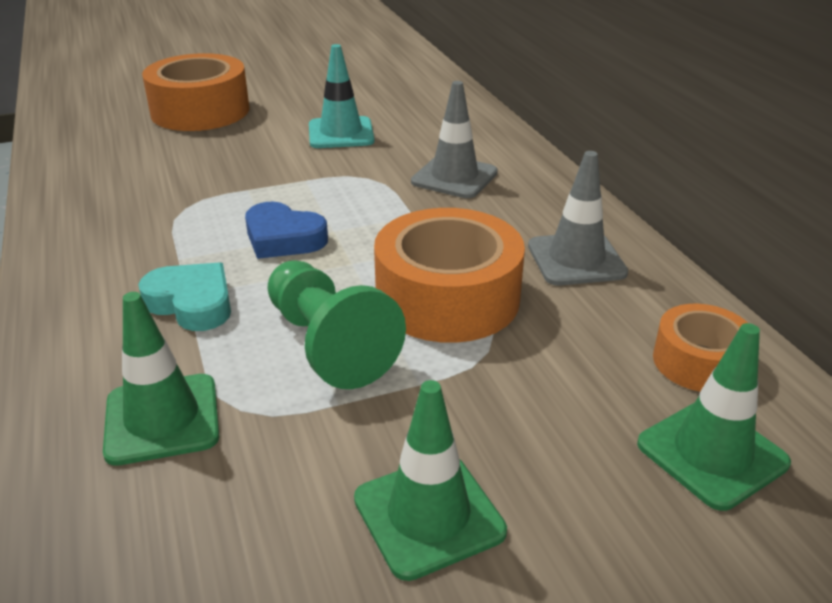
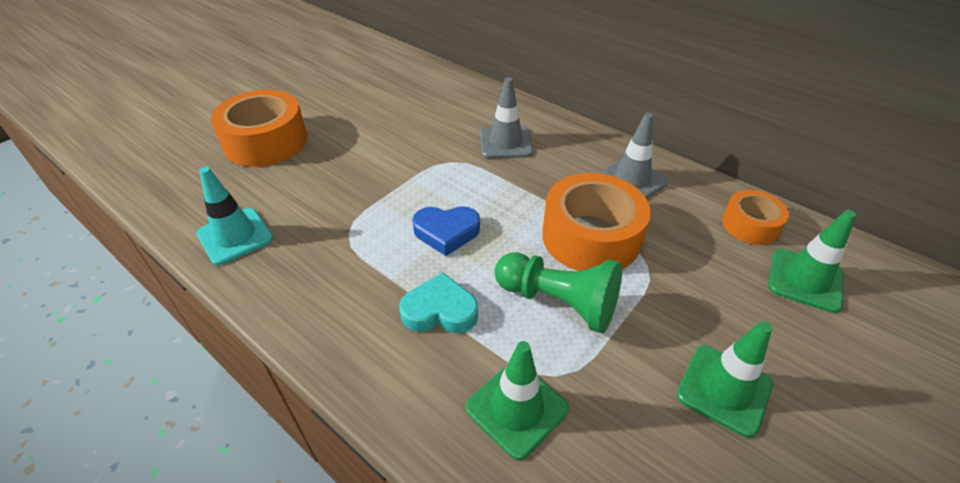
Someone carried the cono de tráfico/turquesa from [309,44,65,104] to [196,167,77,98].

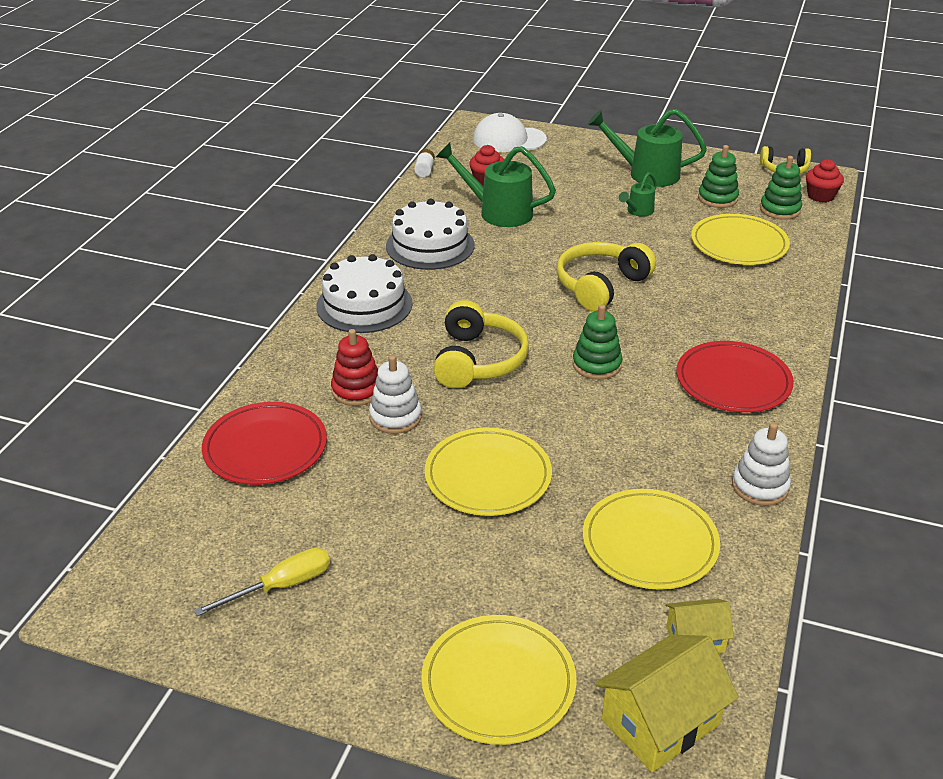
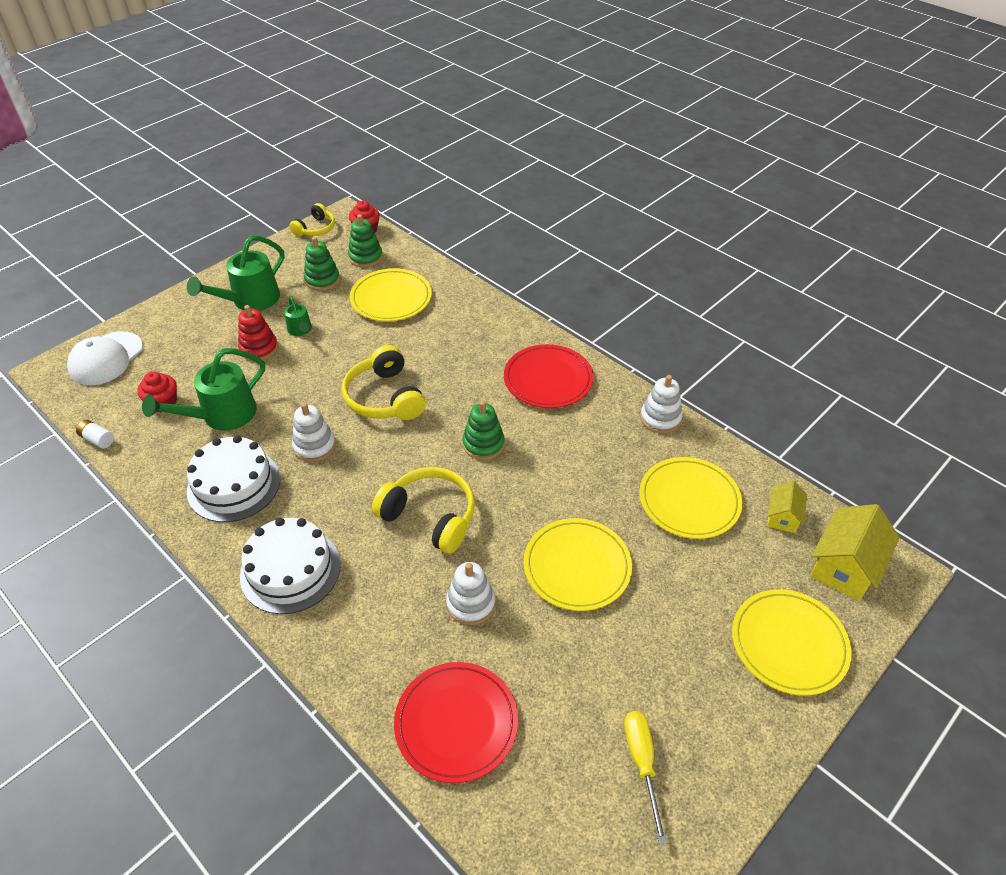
Someone carried the juguete apilable/rojo from [331,329,47,77] to [238,305,40,56]. Someone put down the juguete apilable/blanco at [292,403,44,59]. Someone rotated the casa/amarillo at [595,634,144,138] by 45 degrees clockwise.

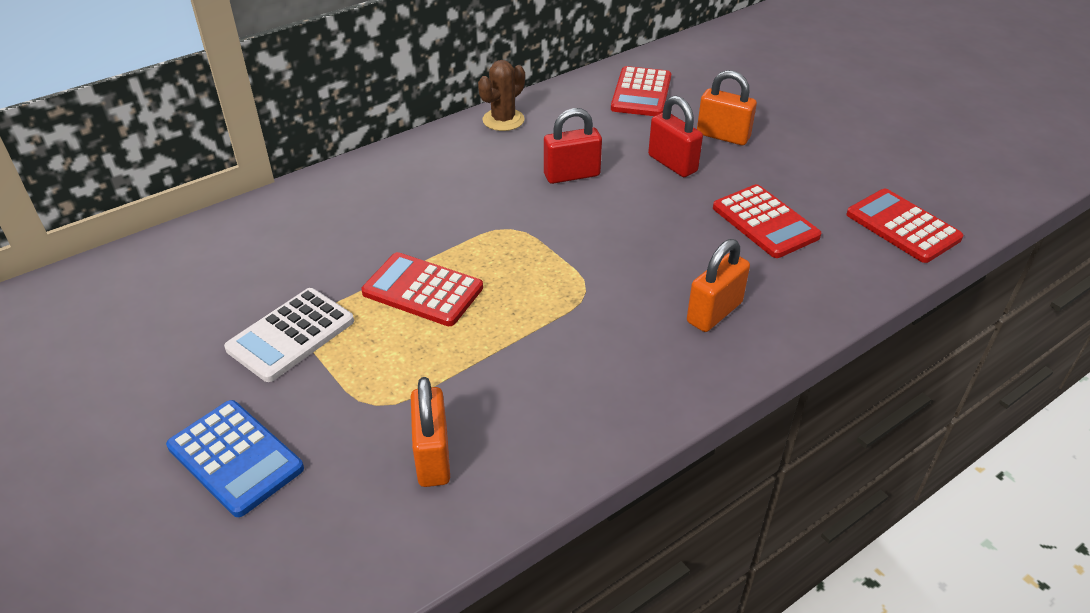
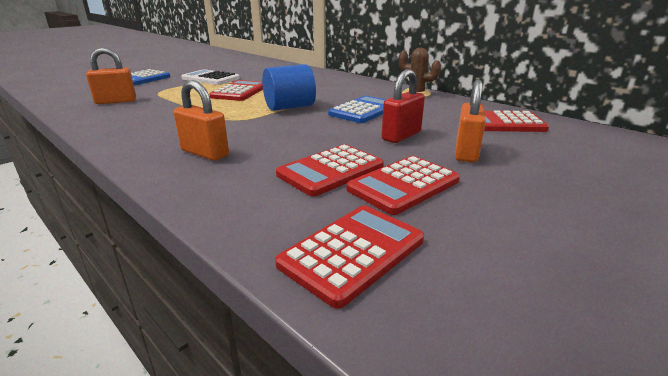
Someone put down the cilindro/azul at [262,64,54,47]. Someone swapped the candado/rojo at [544,108,58,76] for the calculadora/azul at [328,96,58,27]. Someone put down the calculadora/rojo at [347,156,113,59].

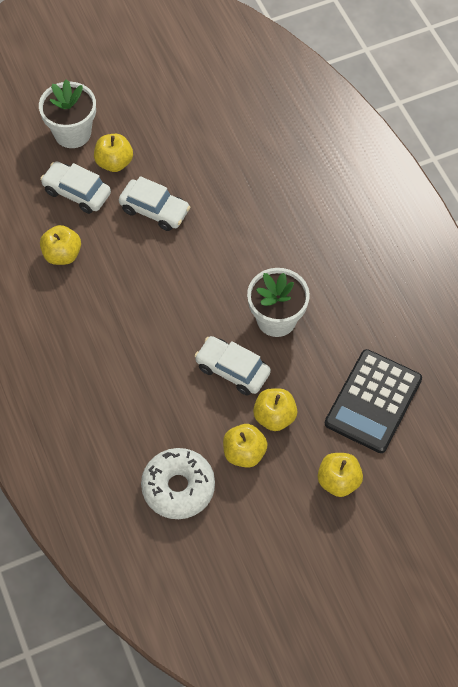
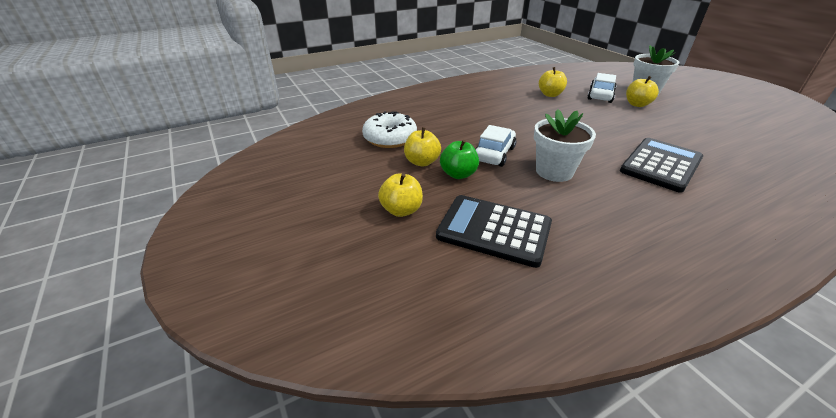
Someone repainted the manzana/amarillo at [253,388,44,43], which became the manzana/verde at [440,140,39,39]. Someone put down the calculadora/negro at [620,138,83,55]. Someone took away the coche/blanco at [119,176,71,55].

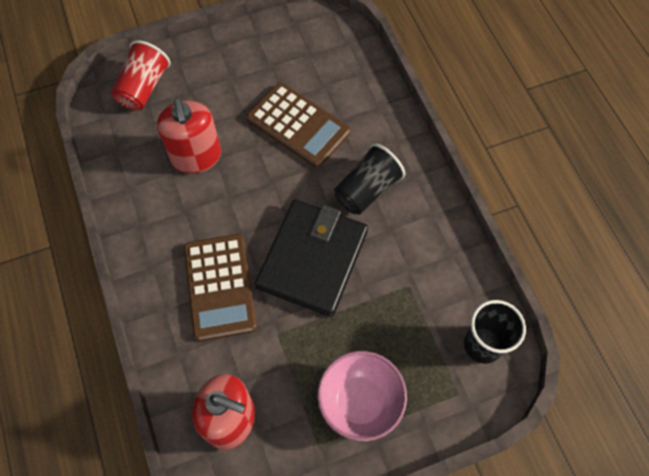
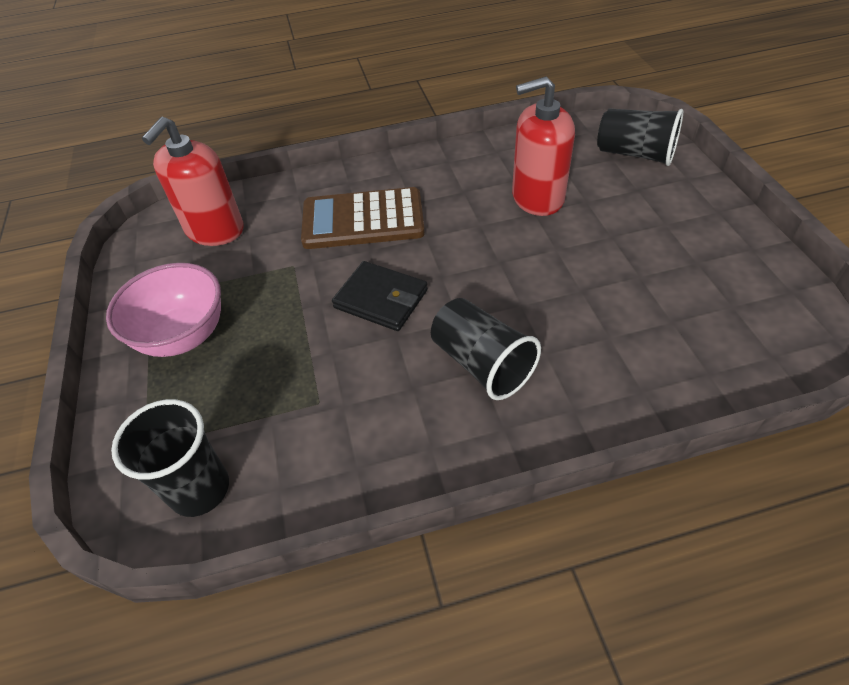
Someone scaled the cartera/negro at [255,199,113,118] by 0.57. Someone repainted the vaso/rojo at [111,40,60,71], which became the vaso/negro at [597,108,86,58]. Someone took away the calculadora/marrón at [247,83,103,85].

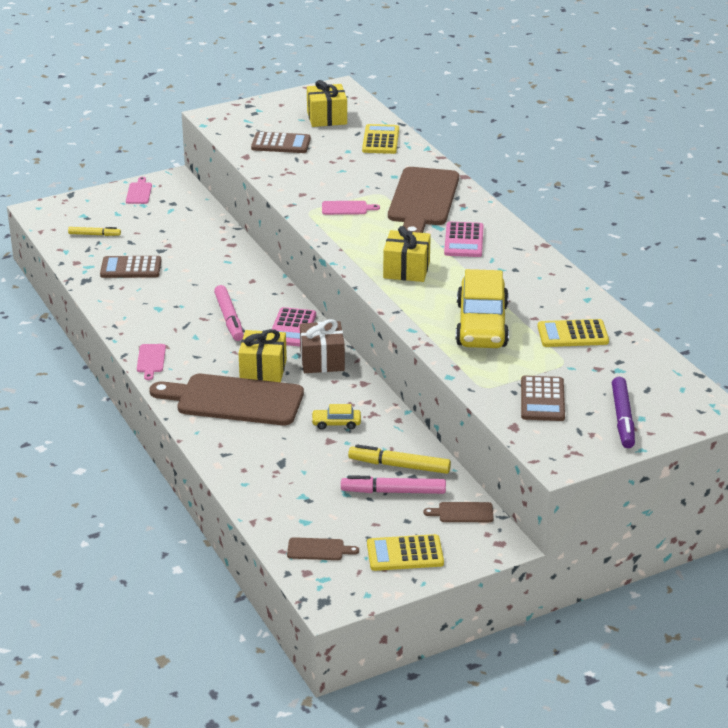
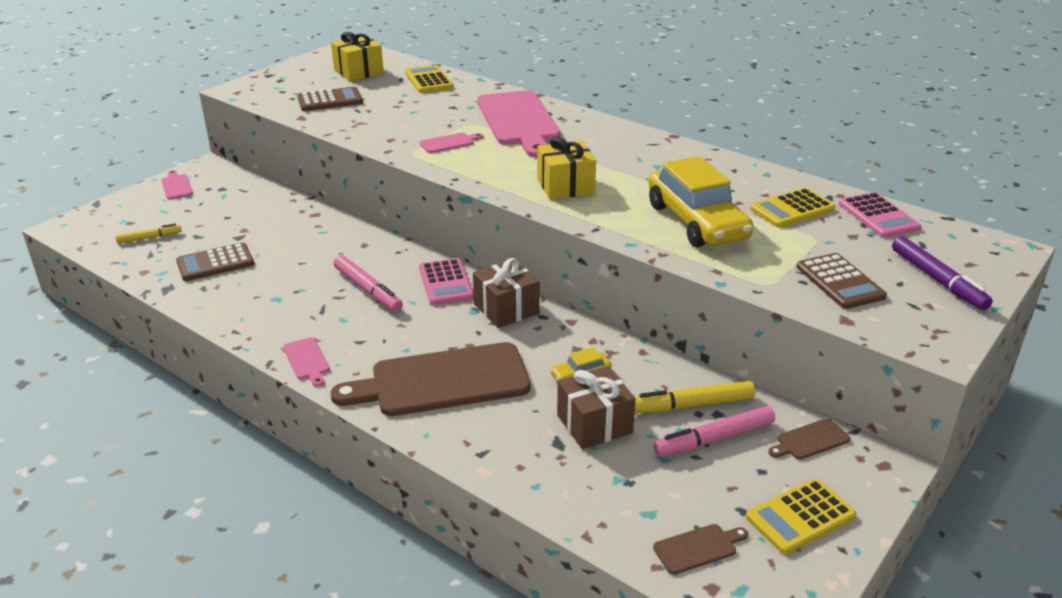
Someone repainted the tabla de cortar/marrón at [388,167,71,66], which became the tabla de cortar/rosa at [477,90,84,68]. Someone put down the regalo/marrón at [557,366,79,83]. Someone carried the calculadora/rosa from [444,222,40,35] to [839,192,82,46]. Someone took away the regalo/amarillo at [238,329,49,53].

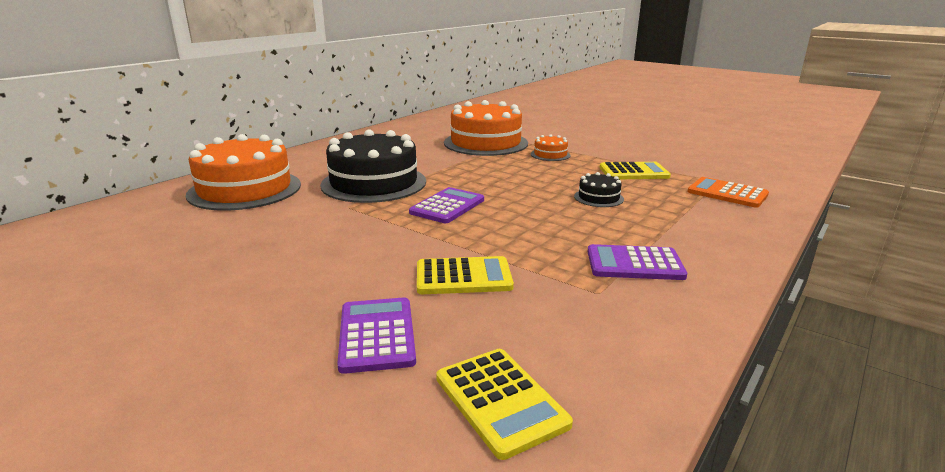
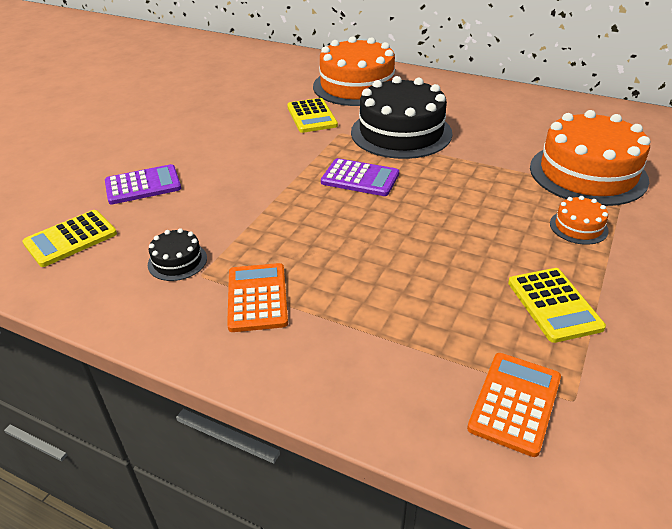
Someone carried the tarta/negro from [574,172,50,35] to [148,228,59,53]. Someone repainted the calculadora/morado at [588,244,99,36], which became the calculadora/naranja at [227,263,61,69]. Someone carried the calculadora/amarillo from [417,256,97,38] to [287,98,51,35].

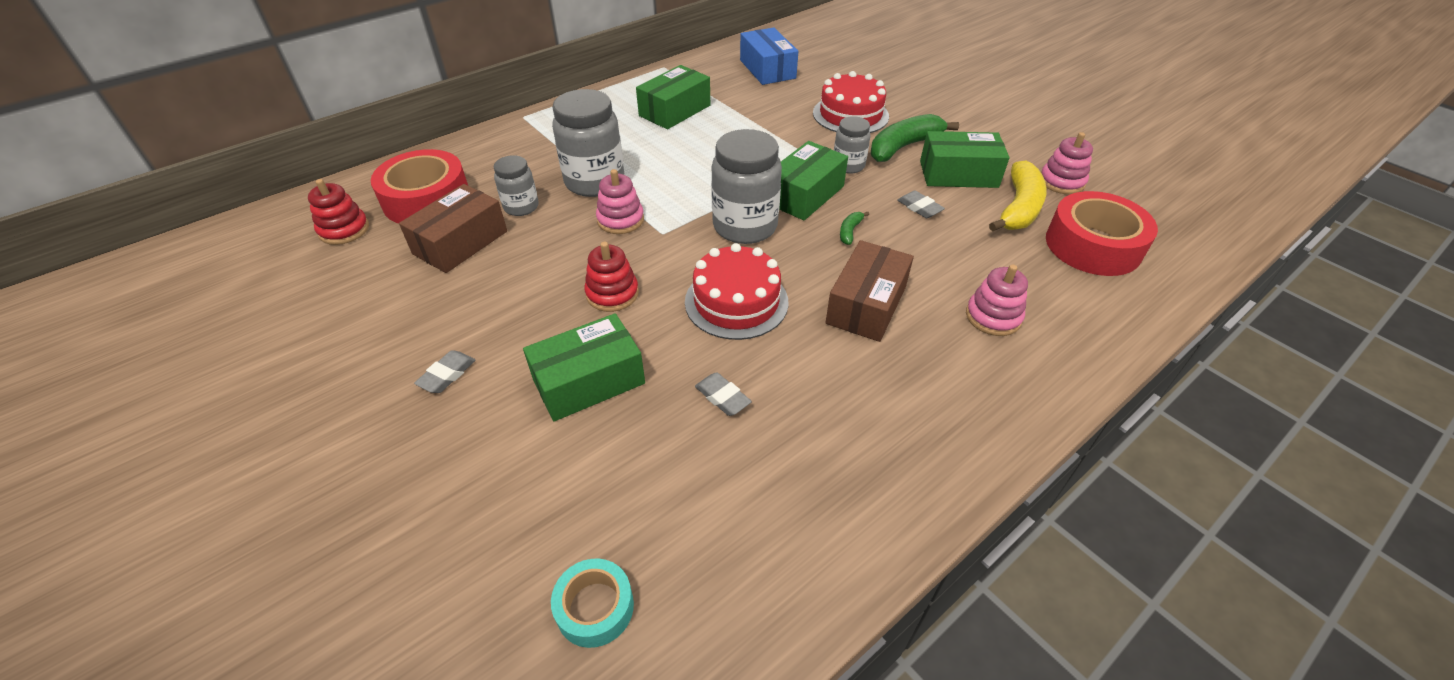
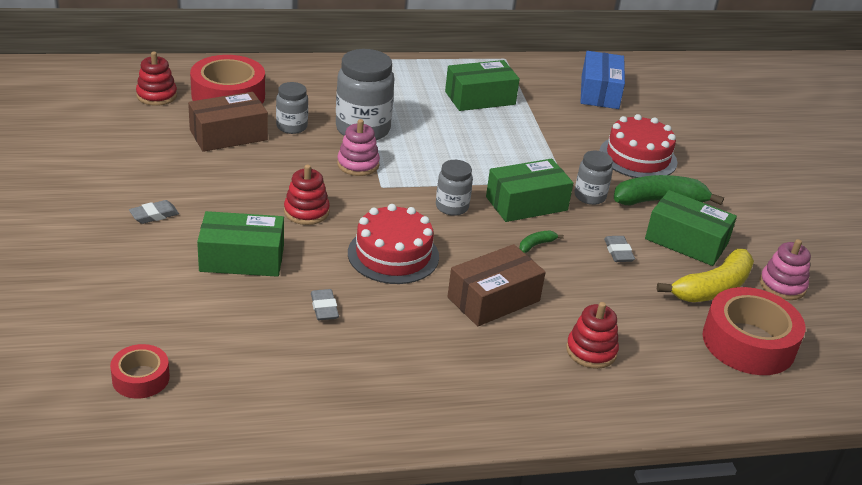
Someone repainted the cinta adhesiva/turquesa at [551,559,83,89], which became the cinta adhesiva/rojo at [110,344,60,55]. Someone scaled the tarro/gris at [711,129,71,115] by 0.56. Someone repainted the juguete apilable/rosa at [966,264,62,72], which became the juguete apilable/rojo at [566,302,53,67].

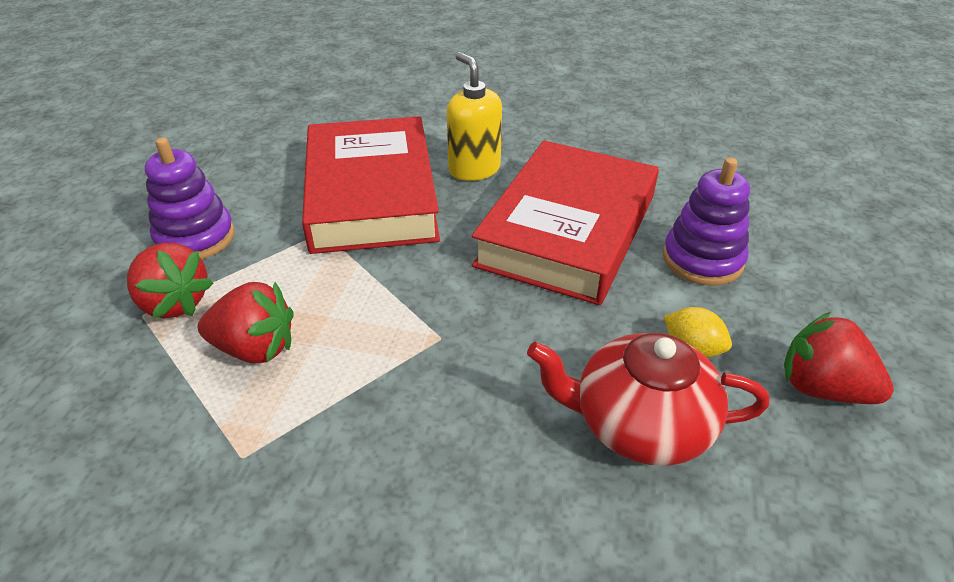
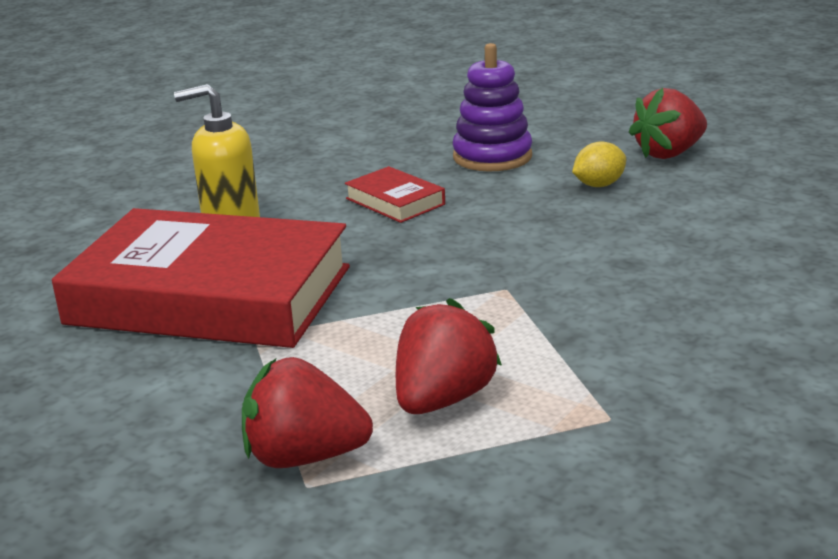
Someone rotated the fresa/rojo at [127,243,86,76] by 150 degrees counterclockwise. Someone scaled the libro/rojo at [472,140,187,165] by 0.41. Someone took away the juguete apilable/morado at [145,137,90,122]. Someone took away the tetera/rojo at [527,333,242,133].

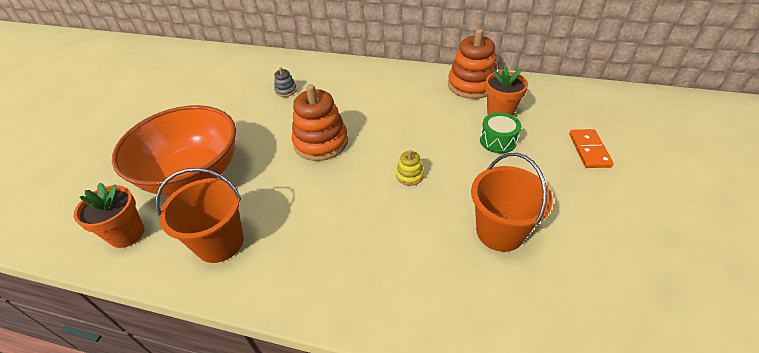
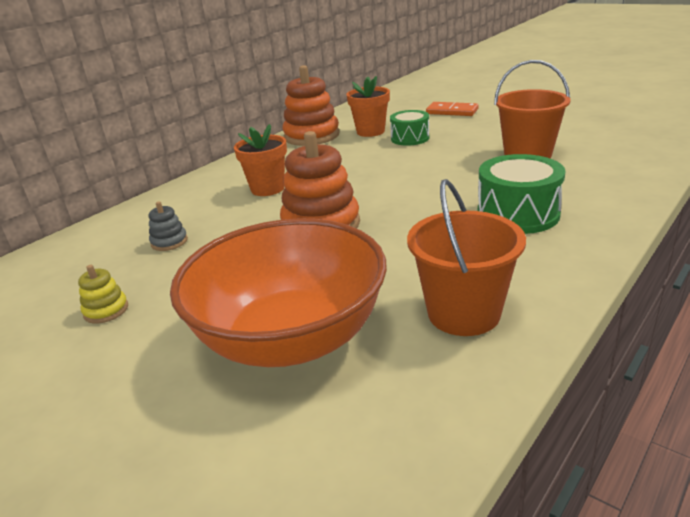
Someone carried the juguete apilable/amarillo from [396,150,28,36] to [78,265,50,59]. Someone carried the maceta/naranja from [74,183,71,65] to [234,124,53,72]. Someone put down the tambor/verde at [478,154,88,80].

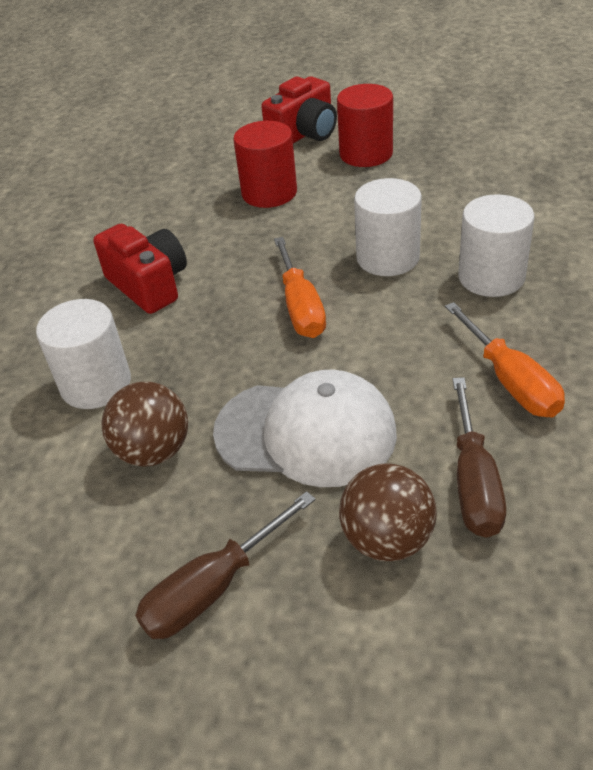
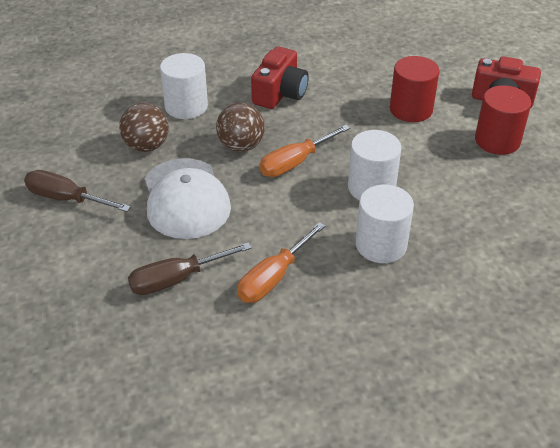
Someone carried the pelota/marrón from [339,463,98,98] to [216,103,49,49].

